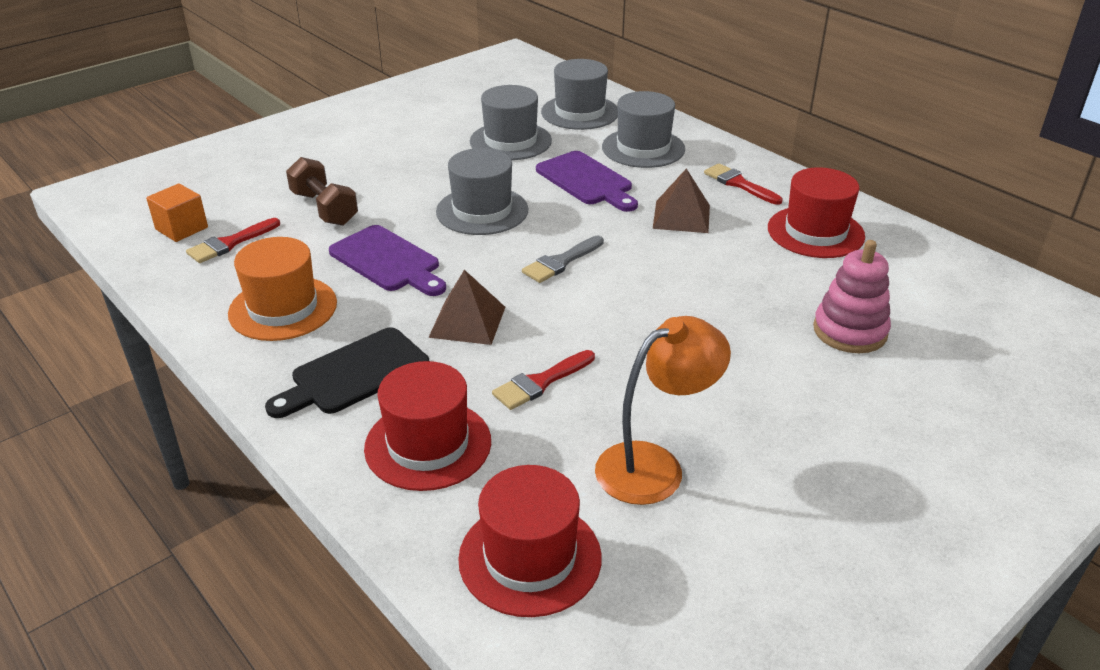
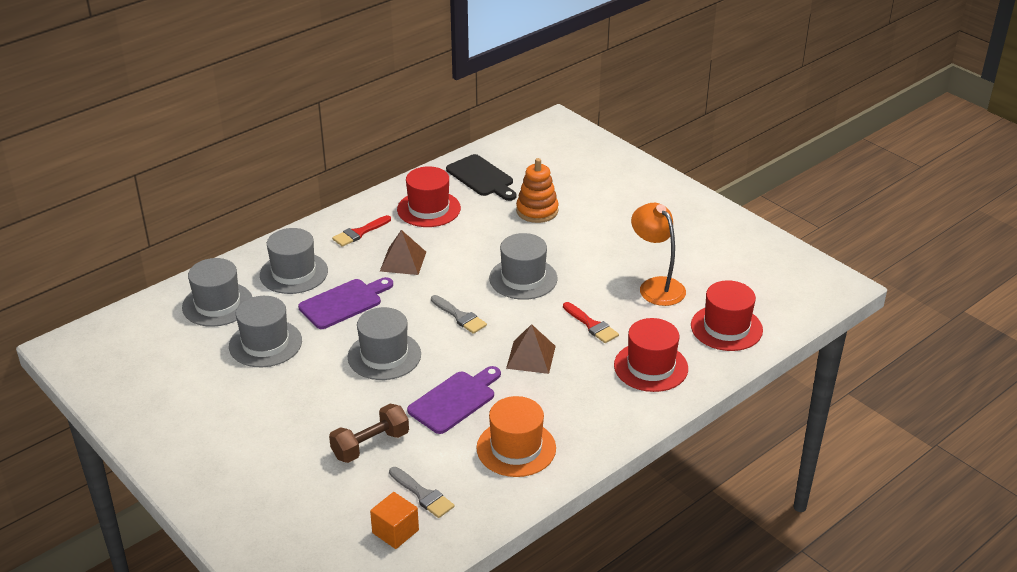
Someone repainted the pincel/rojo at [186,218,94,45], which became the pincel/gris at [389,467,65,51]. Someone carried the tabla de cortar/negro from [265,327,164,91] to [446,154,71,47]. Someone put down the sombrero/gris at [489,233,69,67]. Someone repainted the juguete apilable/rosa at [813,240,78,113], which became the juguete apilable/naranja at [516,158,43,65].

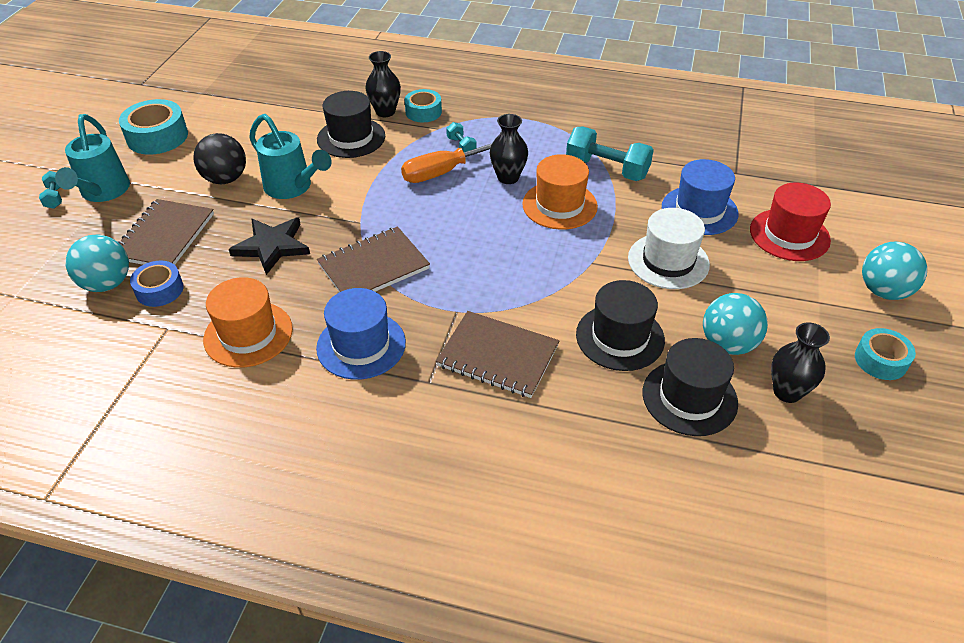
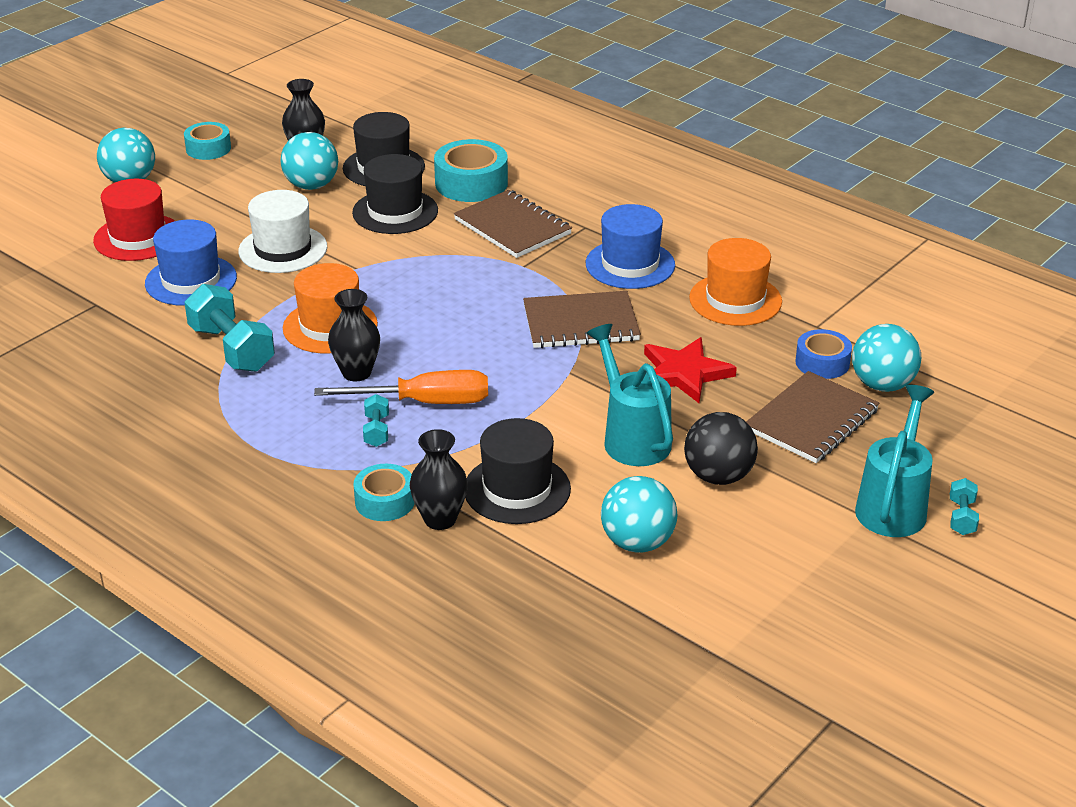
Someone carried the cinta adhesiva/turquesa from [119,99,69,56] to [434,139,74,63]. Someone put down the pelota/turquesa at [601,476,77,77]. Someone repainted the estrella/negro at [229,217,81,58], which became the estrella/rojo at [644,337,93,66].

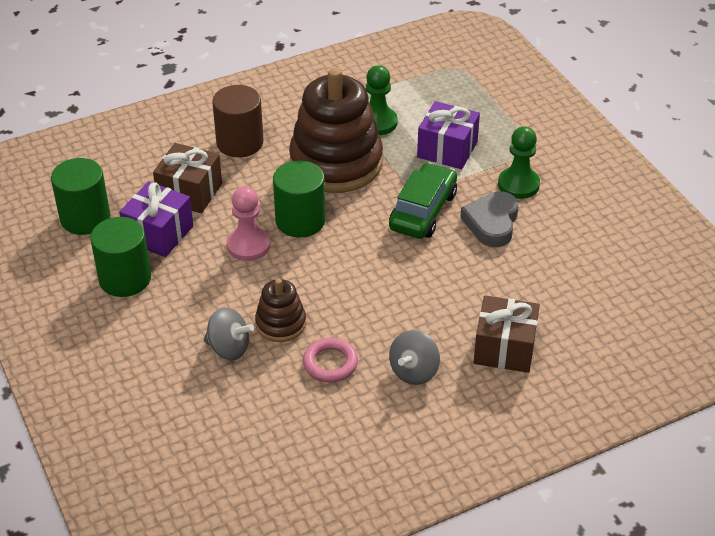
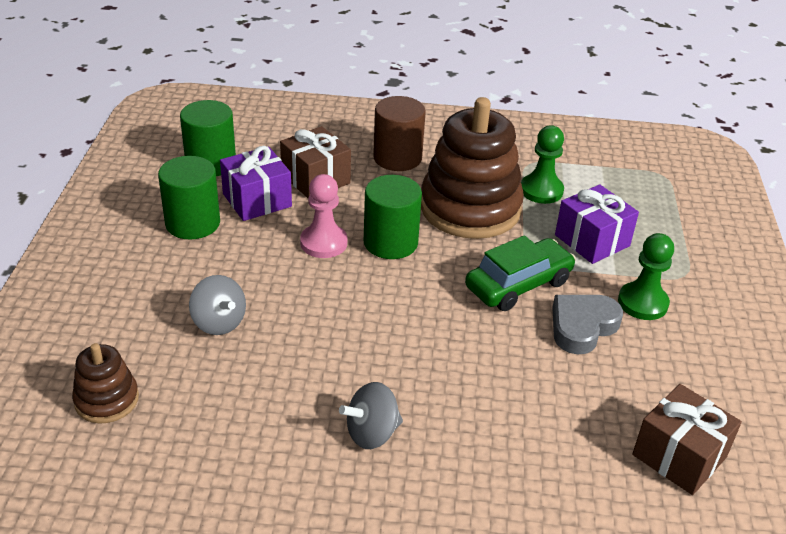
Someone carried the juguete apilable/marrón from [255,279,51,63] to [72,343,67,81]. Someone carried the regalo/marrón from [474,295,66,78] to [632,384,110,111]. Someone took away the anillo/rosa at [303,338,55,44].

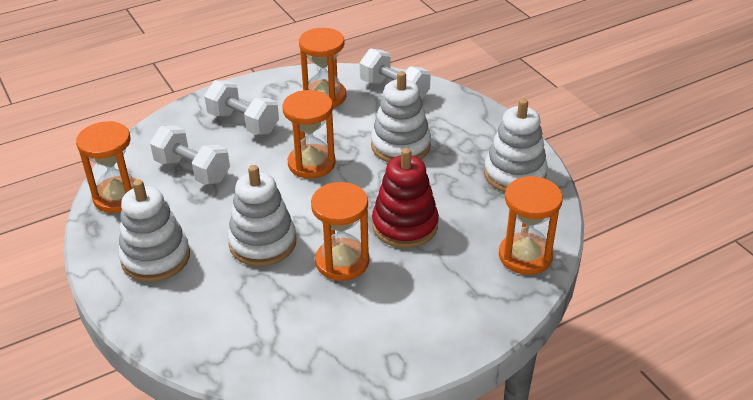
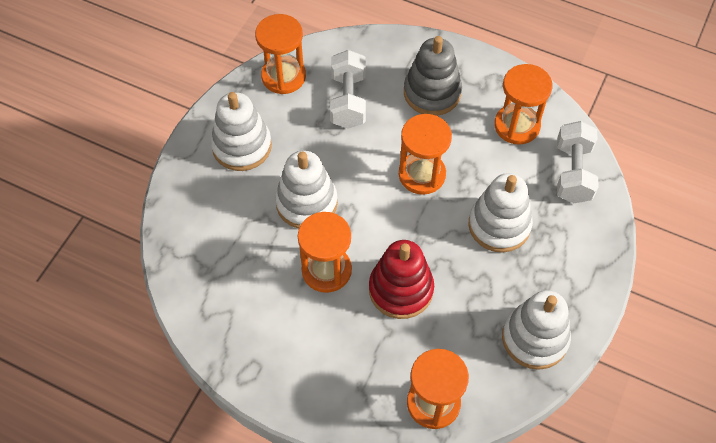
Someone swapped the mancuerna/blanco at [204,80,75,55] for the juguete apilable/gris at [404,36,58,80].

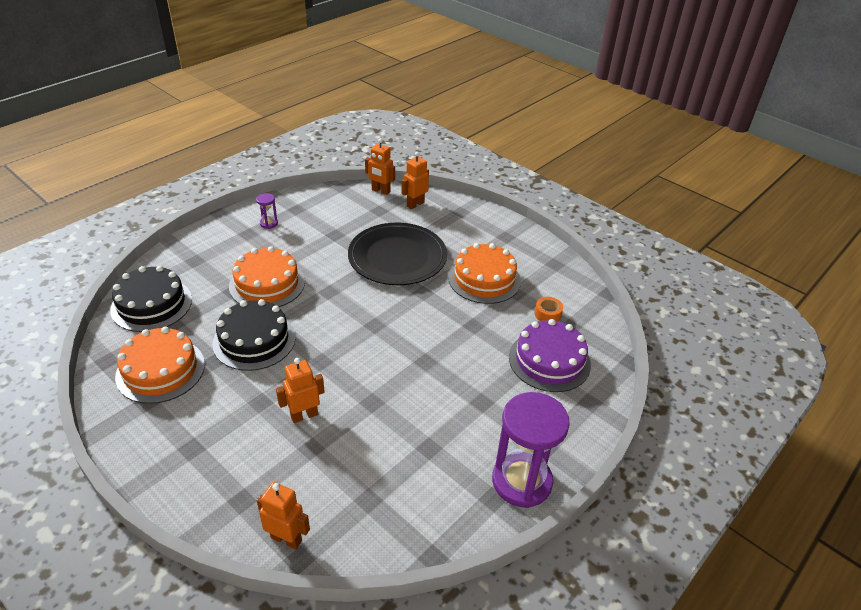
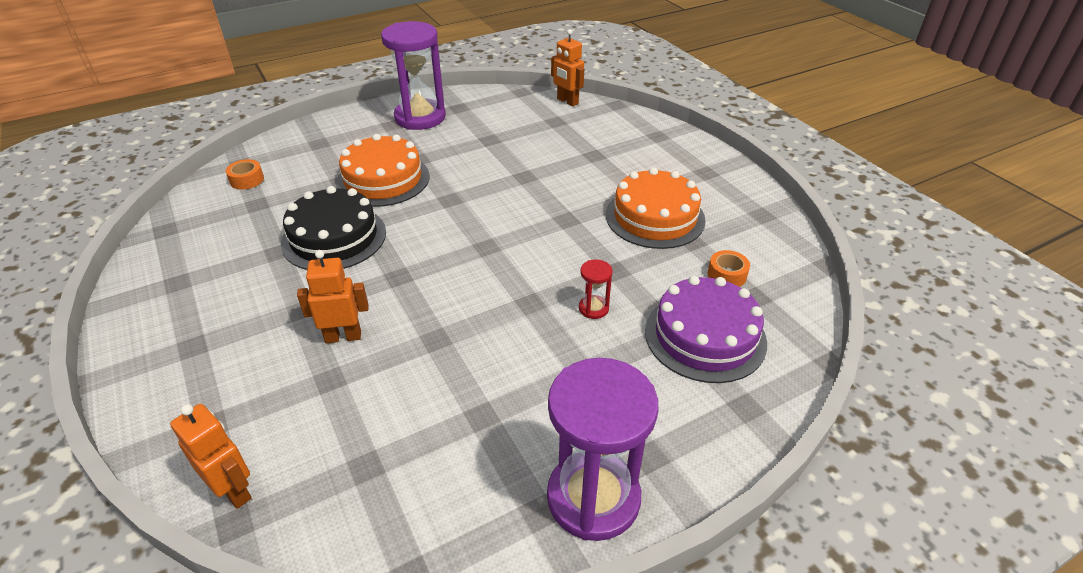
Someone swapped the tarta/negro at [110,266,82,66] for the cinta adhesiva/naranja at [226,159,38,31]. Someone scaled the reloj de arena/morado at [256,193,22,36] by 2.37. Someone put down the reloj de arena/rojo at [579,259,34,60]. Someone took away the tarta/naranja at [115,327,90,77]. Someone took away the plato/negro at [348,223,99,62]. Someone took away the robot/naranja at [402,152,27,57].

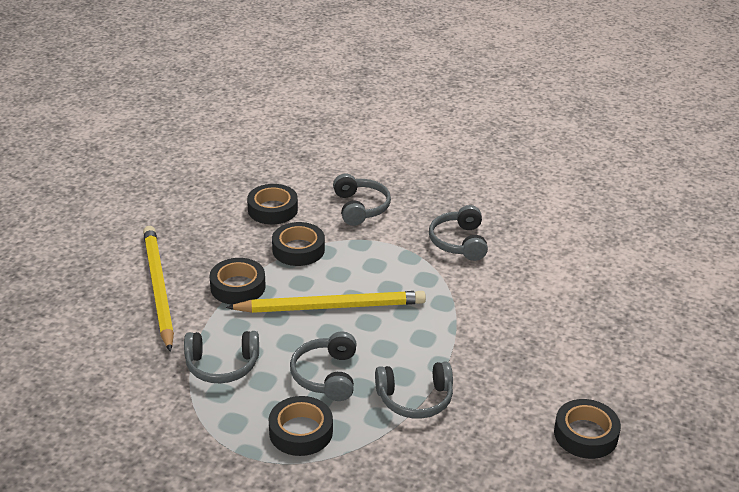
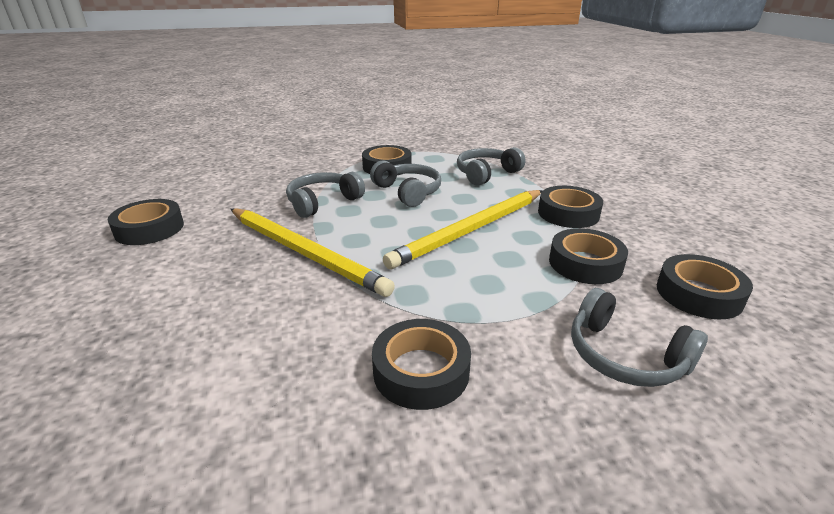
Someone carried the lápiz/amarillo from [143,226,31,126] to [231,208,164,89]. Someone swapped the auriculares/gris at [429,205,59,56] for the cinta adhesiva/negro at [372,319,99,91].

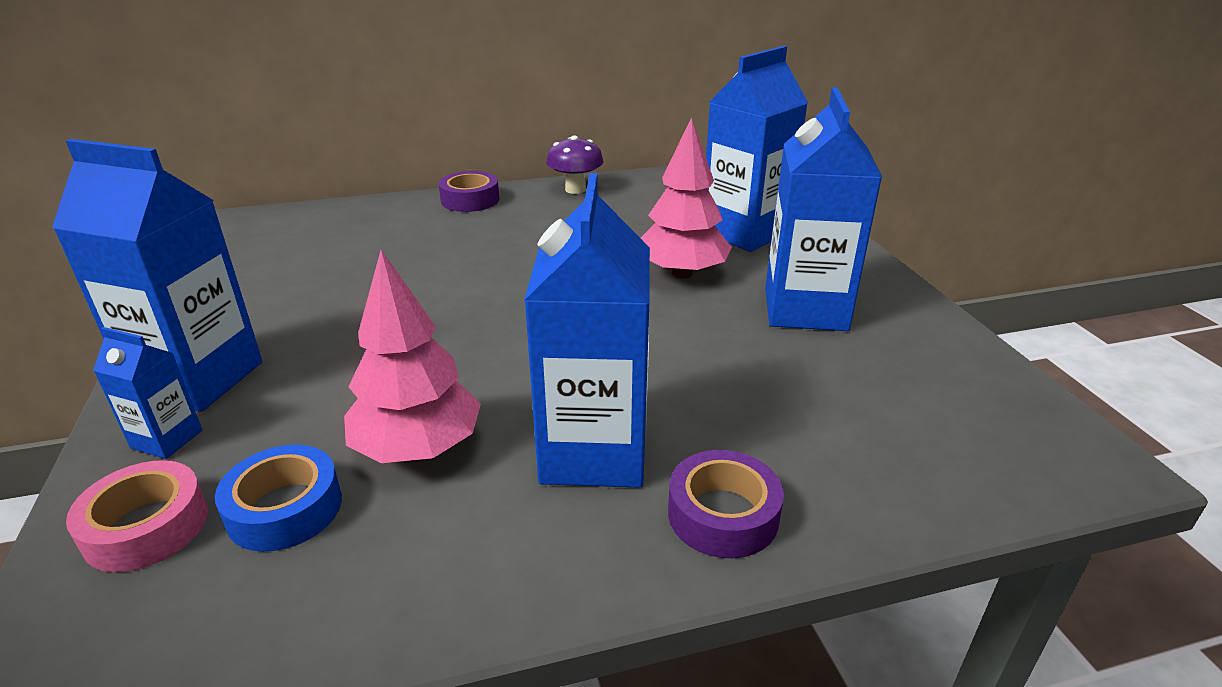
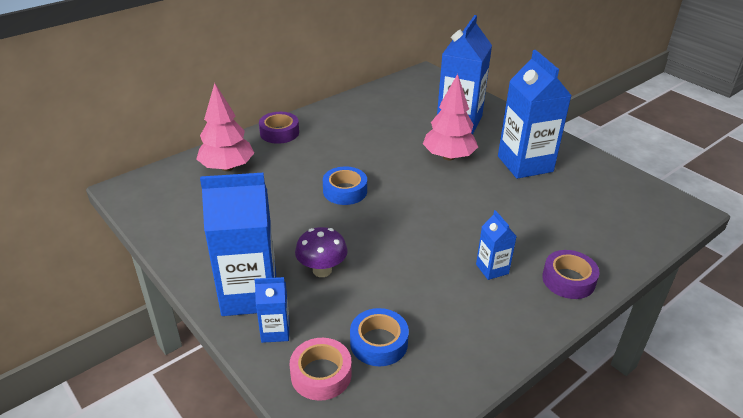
Someone carried the árbol/rosa from [344,250,137,213] to [196,83,58,88]. Someone carried the seta/morado from [546,135,57,59] to [295,227,53,50]. Someone put down the cinta adhesiva/azul at [323,167,44,38]. Someone scaled the cartón de leche/azul at [524,173,126,315] by 0.48.

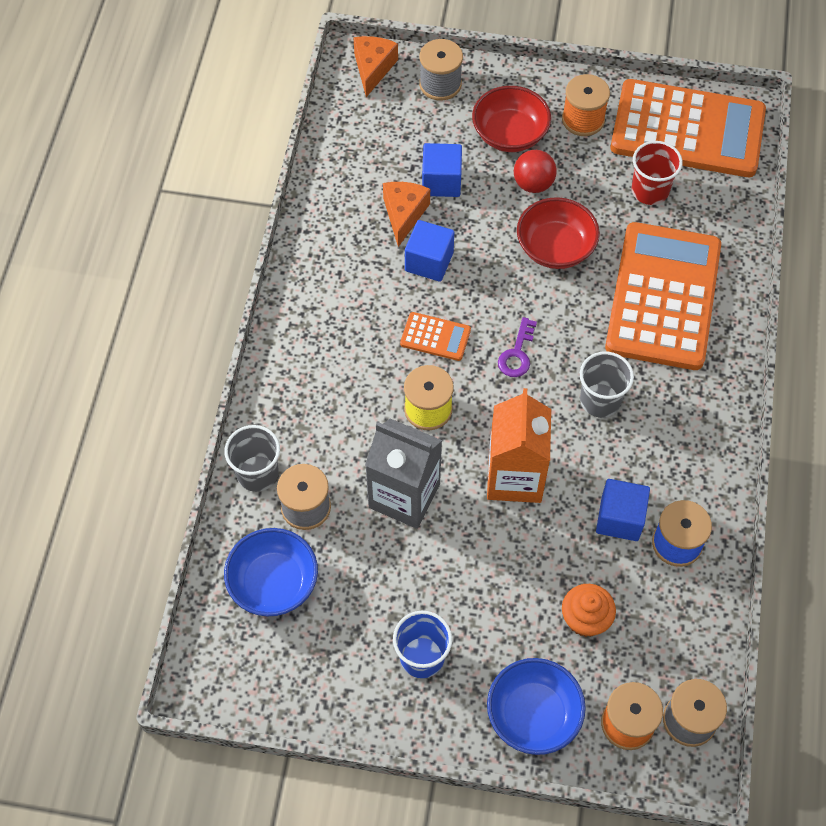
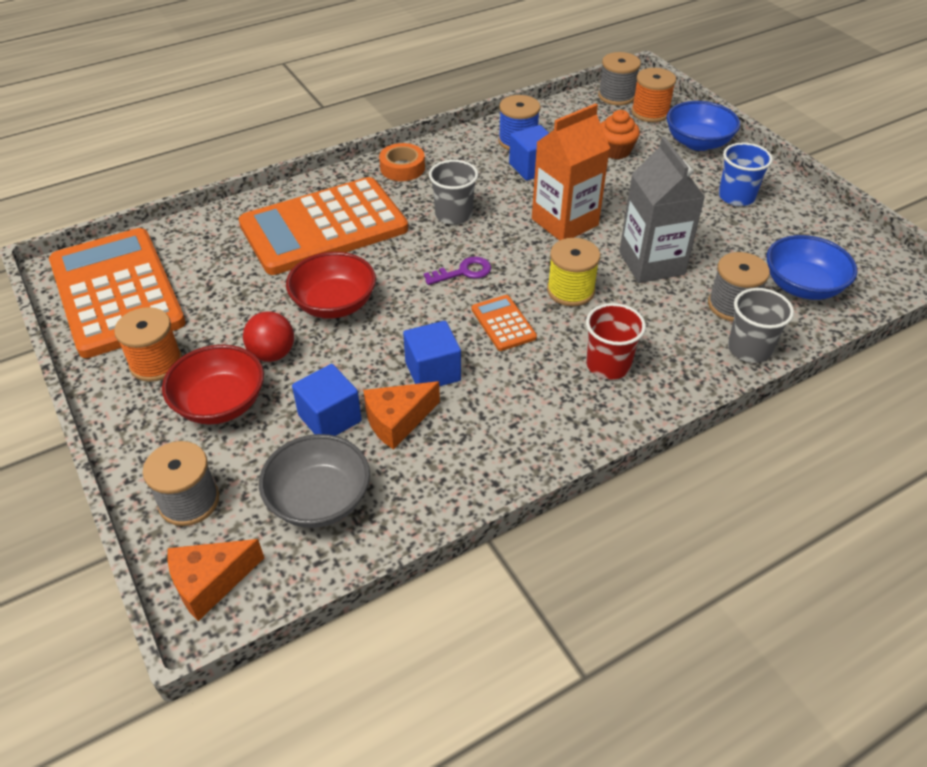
Someone put down the cuenco/gris at [259,434,111,94]. Someone put down the cinta adhesiva/naranja at [379,143,46,38]. Someone carried the vaso/rojo from [632,141,51,64] to [586,303,60,76].

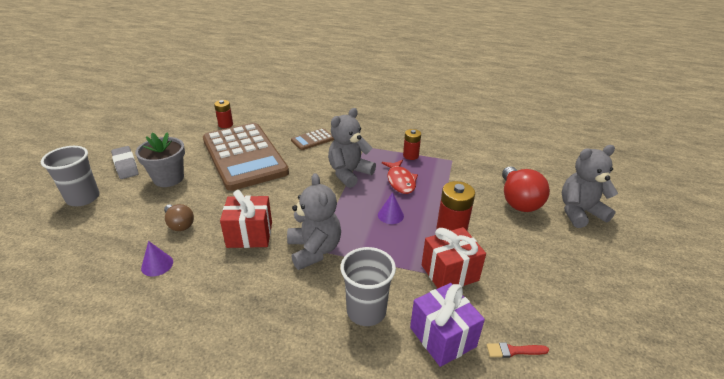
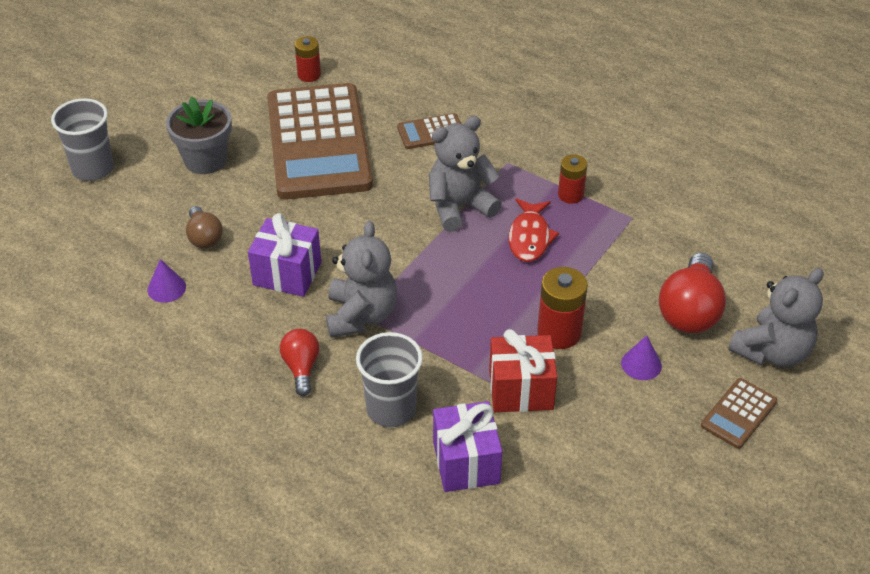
Someone repainted the regalo/rojo at [220,190,52,58], which became the regalo/morado at [248,213,73,84]. Someone put down the bombilla/rojo at [280,329,39,67]. Someone carried the cono/morado from [378,193,26,31] to [621,336,41,44]. Someone put down the calculadora/marrón at [701,378,76,71]. Someone rotated the osito/gris at [562,145,56,83] by 135 degrees clockwise. Someone took away the goma de borrar/gris at [111,146,28,33]. Someone took away the pincel/rojo at [487,342,62,16].

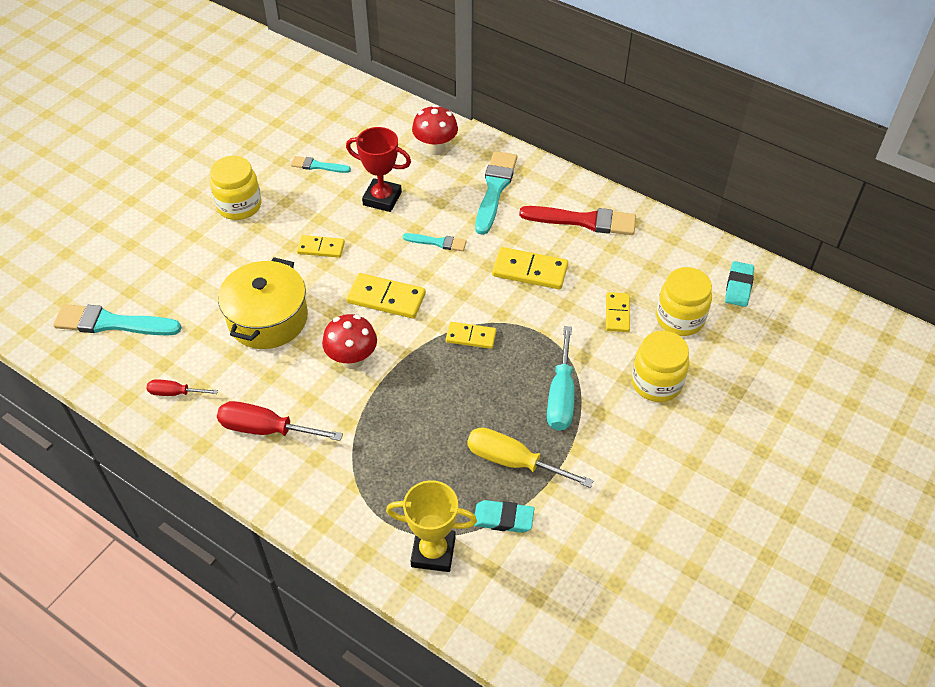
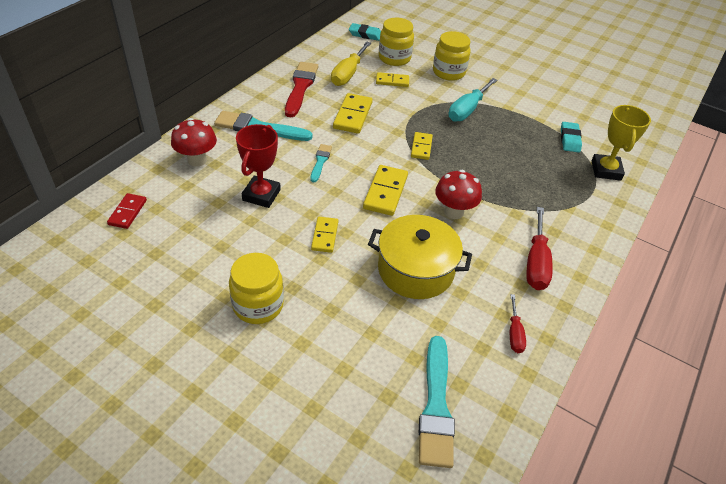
Someone put down the ficha de dominó/rojo at [107,193,40,36]. Someone carried the destornillador/amarillo from [467,427,127,61] to [331,42,40,44]. Someone rotated the destornillador/turquesa at [547,326,28,105] by 120 degrees clockwise. Someone took away the pincel/turquesa at [291,156,60,17].

